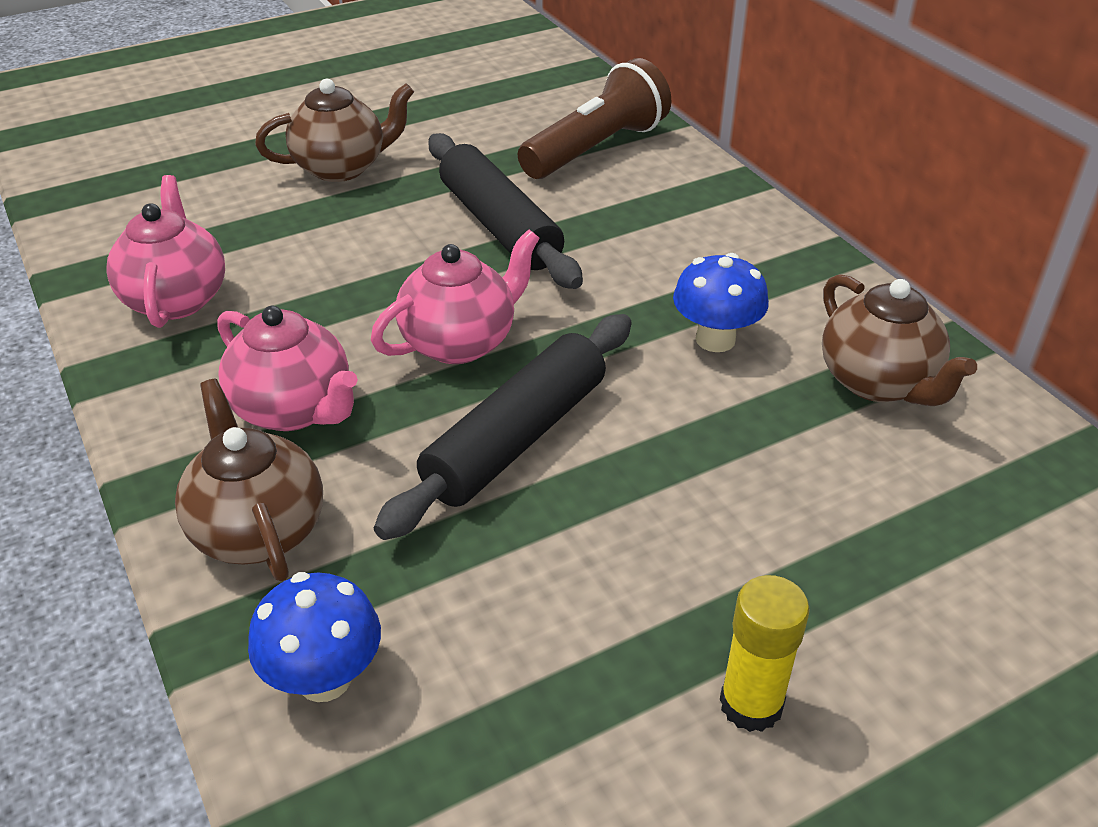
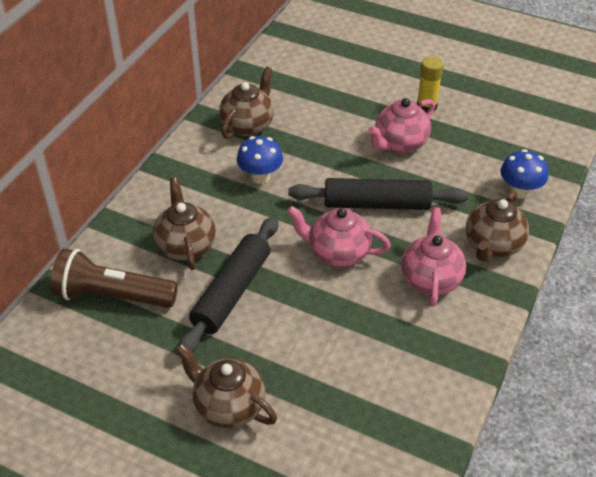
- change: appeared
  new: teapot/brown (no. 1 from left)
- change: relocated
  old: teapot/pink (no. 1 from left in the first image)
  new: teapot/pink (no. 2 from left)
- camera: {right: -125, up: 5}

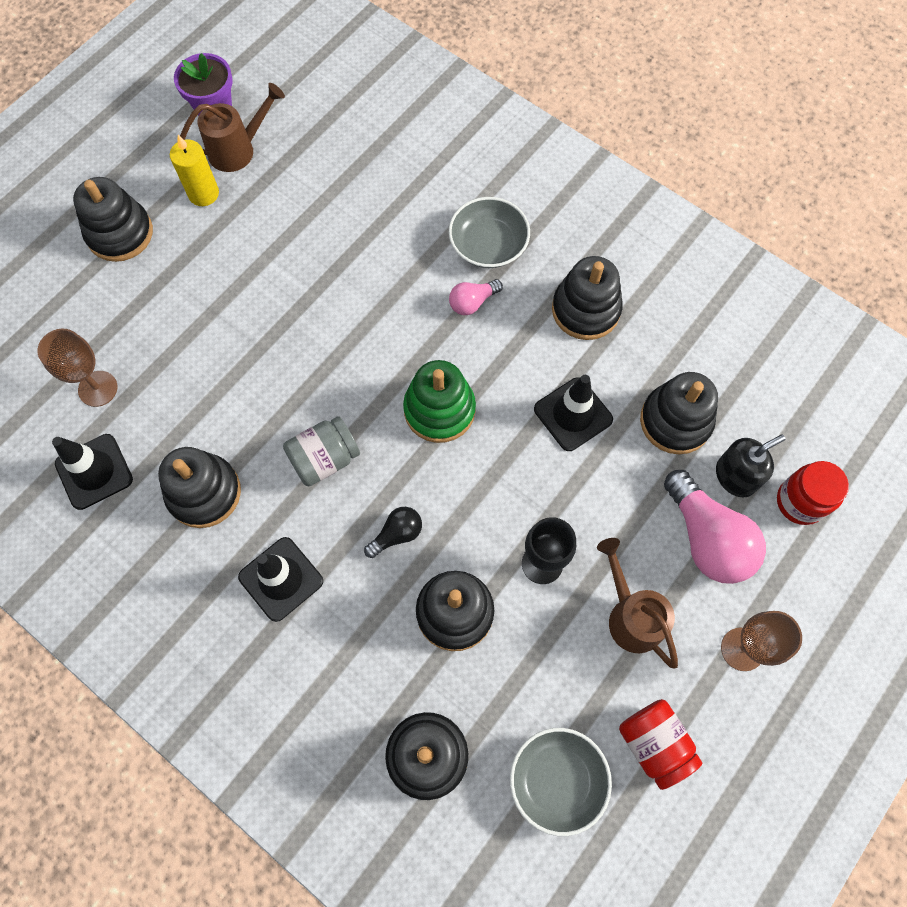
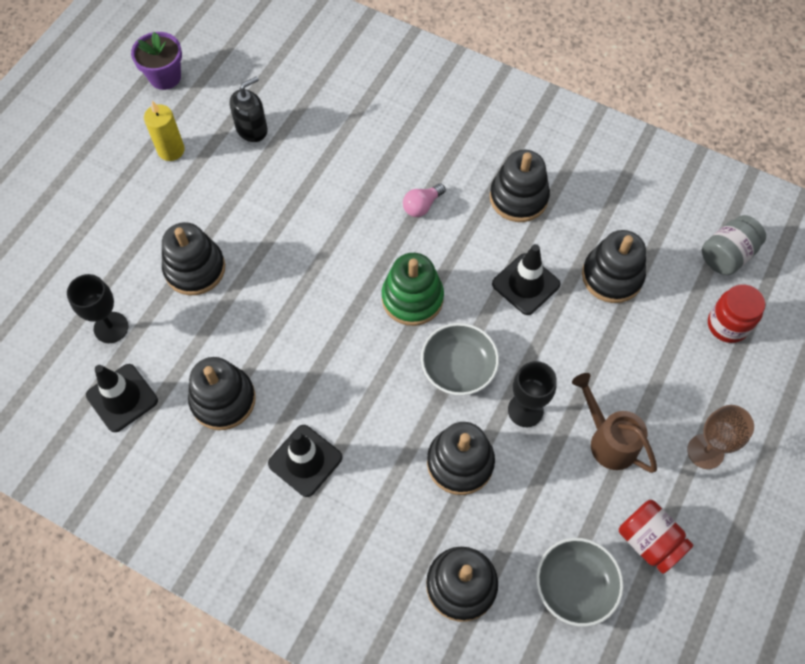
- change: missing
  old: watering can/brown (no. 1 from left)
- change: missing
  old: light bulb/black
- change: missing
  old: light bulb/pink (no. 2 from left)
- change: relocated
  old: stacking toy/black (no. 1 from left)
- change: relocated
  old: jar/grey
- change: relocated
  old: bowl/grey (no. 1 from left)
- change: relocated
  old: soap dispenser/black
- change: colour
  old: goblet/brown (no. 1 from left)
  new: goblet/black (no. 1 from left)
- camera: {right: -10, up: -5}

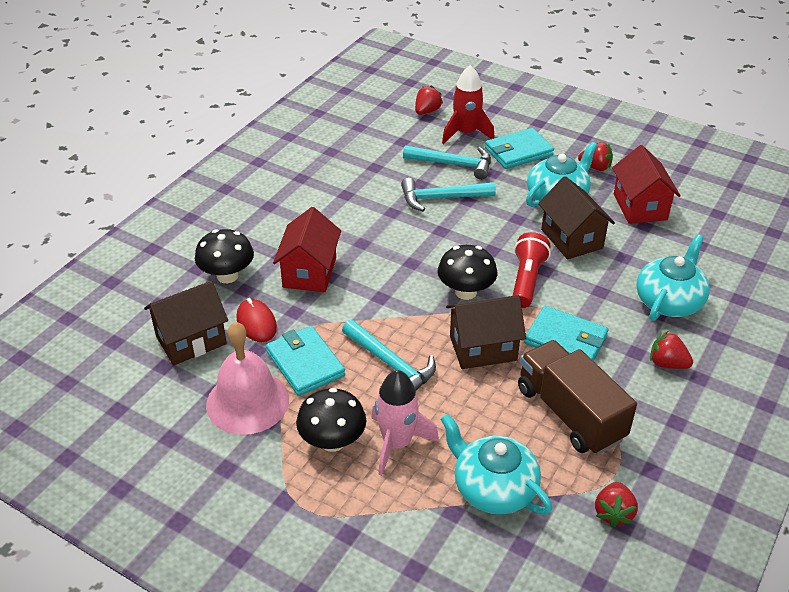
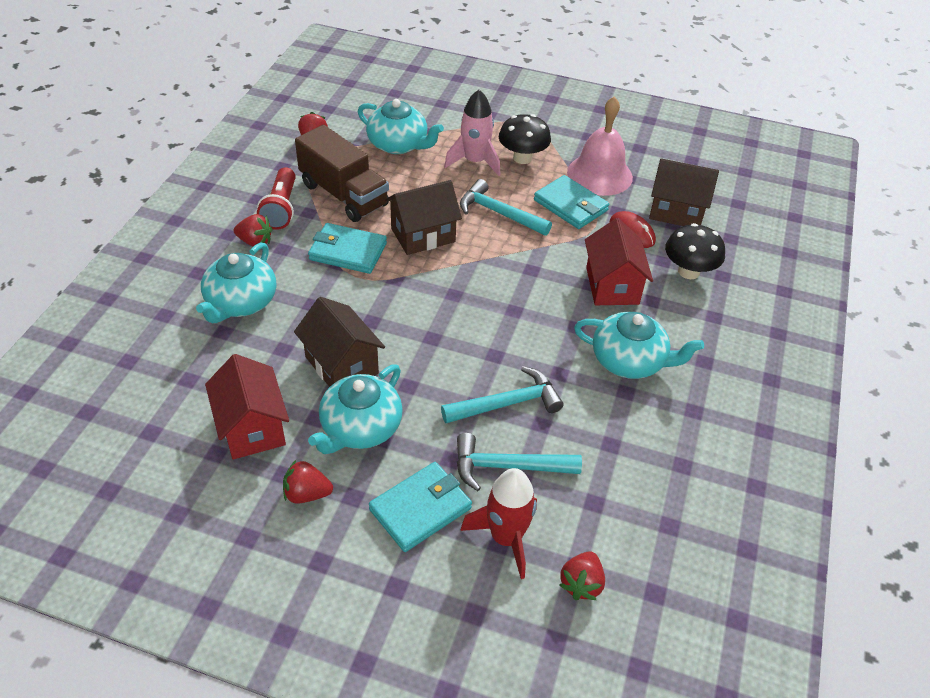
- change: missing
  old: mushroom/black (no. 3 from left)
- change: appeared
  new: teapot/turquoise (no. 4 from left)
- change: relocated
  old: flashlight/red
- change: spun
  old: house/brown (no. 1 from left in the first image)
  degrees: 60
- camera: {right: 165, up: 5}

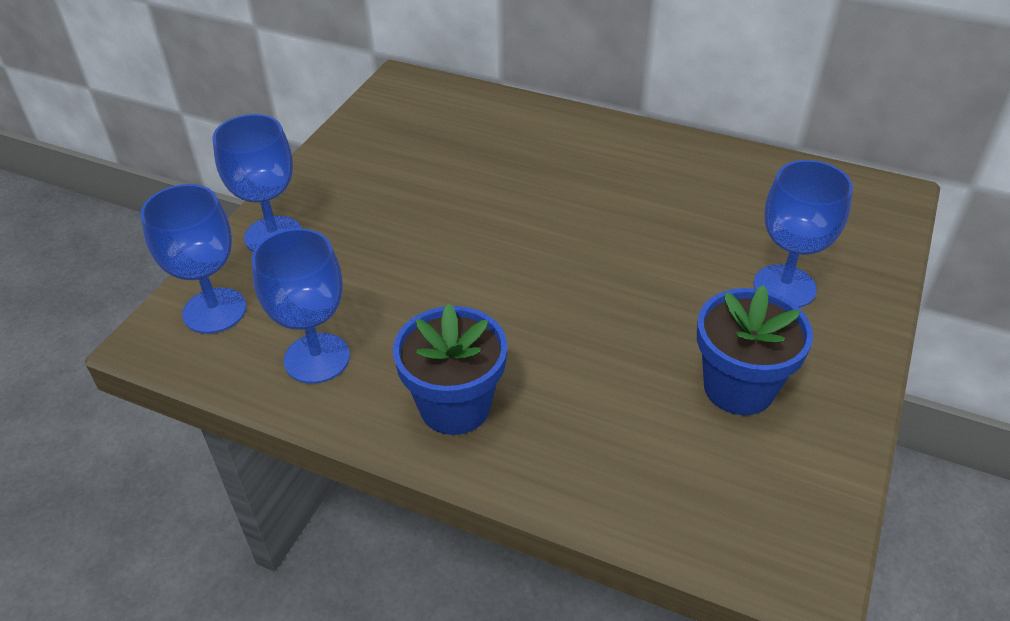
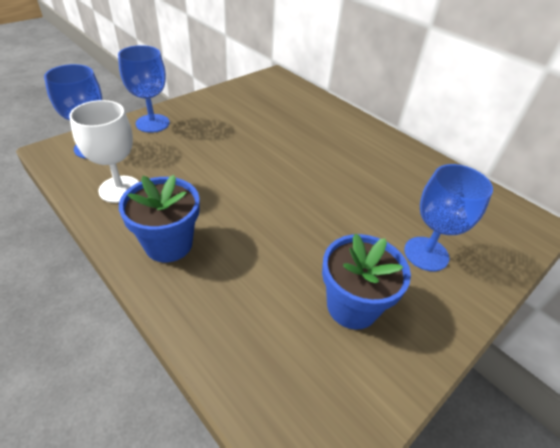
- change: colour
  old: goblet/blue (no. 3 from left)
  new: goblet/white
- camera: {right: 20, up: 0}

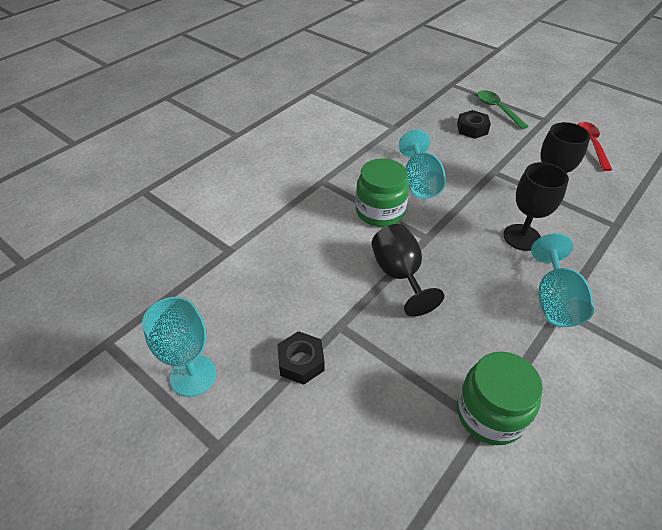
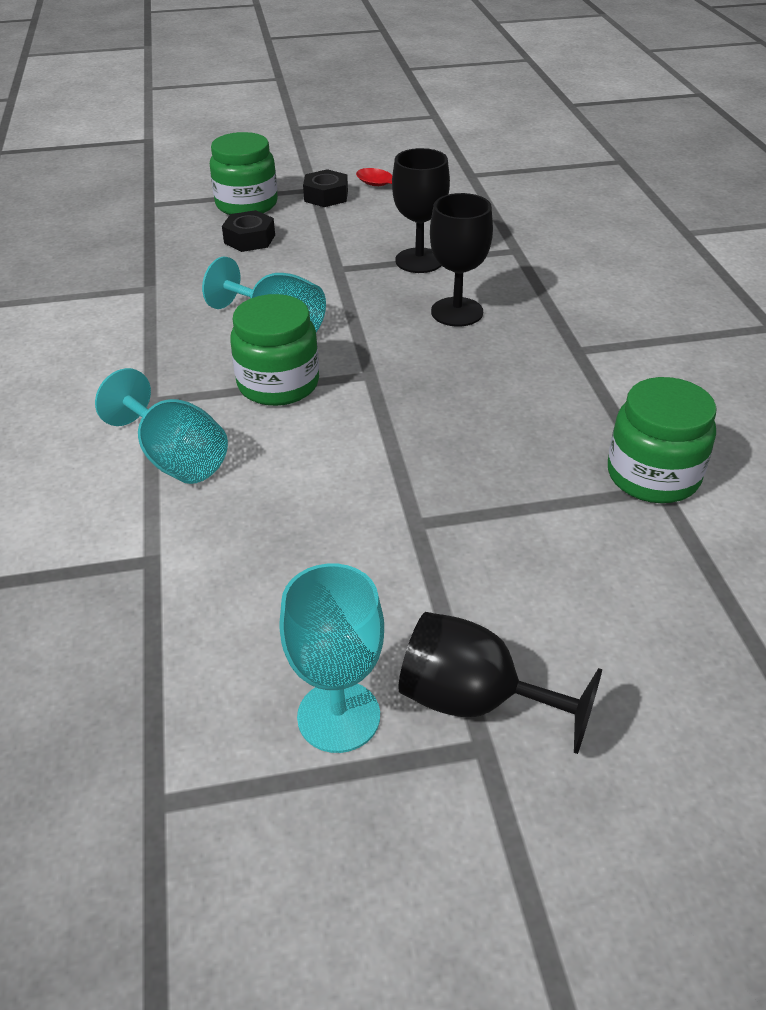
- change: relocated
  old: nut/black (no. 1 from left in the first image)
  new: nut/black (no. 2 from left)
- change: relocated
  old: goblet/black (no. 1 from left in the first image)
  new: goblet/black (no. 3 from left)
- change: relocated
  old: goblet/turquoise (no. 3 from left in the first image)
  new: goblet/turquoise (no. 1 from left)
- change: exchanged
  old: spoon/green
  new: jar/green (no. 1 from left)
- camera: {right: -50, up: -5}

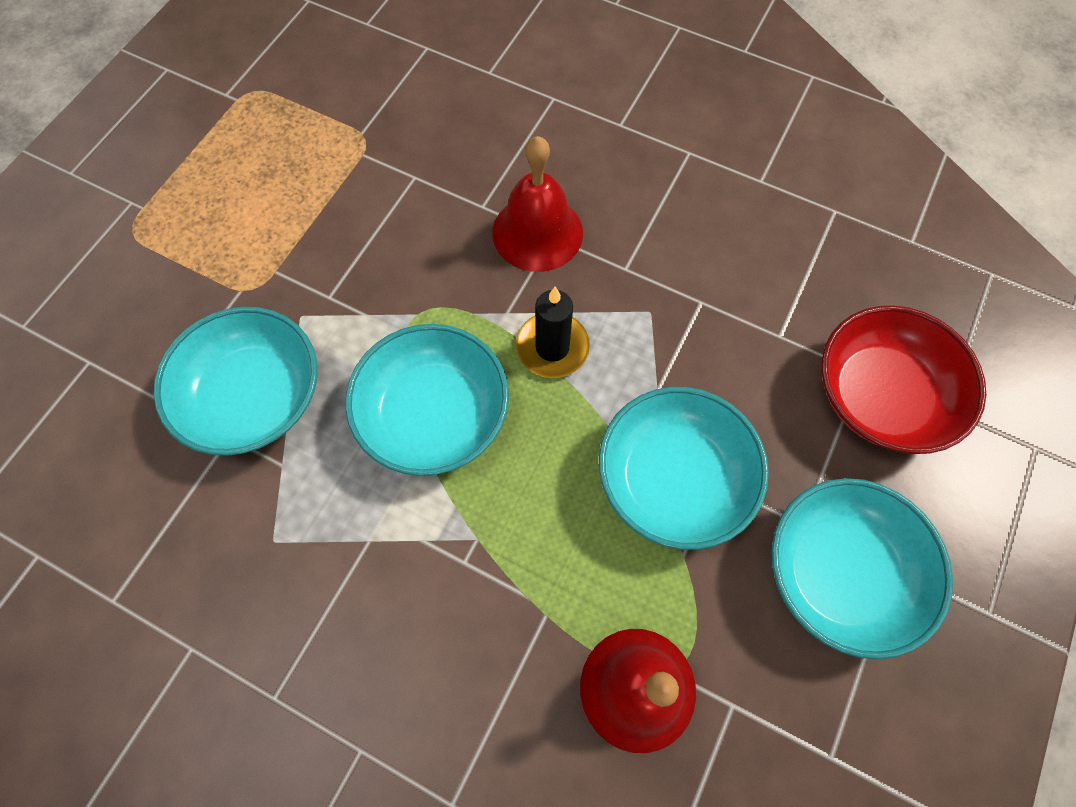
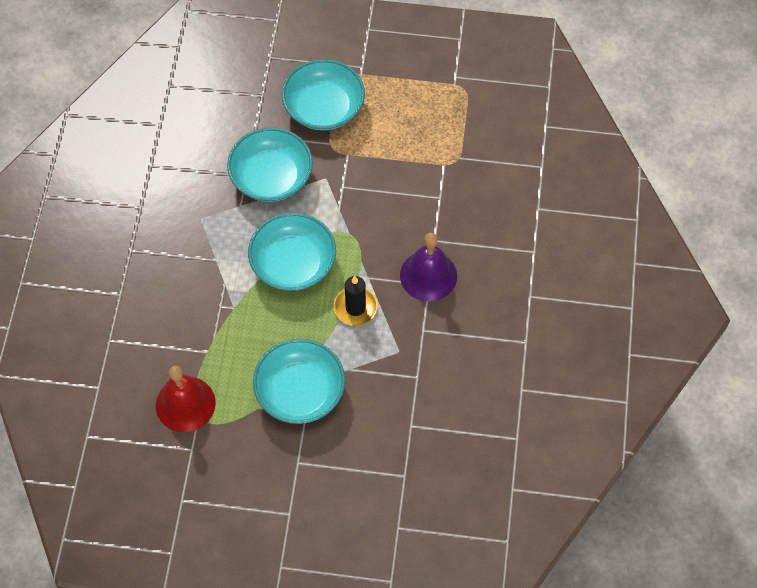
- change: missing
  old: bowl/red
- change: relocated
  old: bowl/turquoise (no. 4 from left)
- change: colour
  old: bell/red (no. 1 from left)
  new: bell/purple
- camera: {right: 70, up: -5}

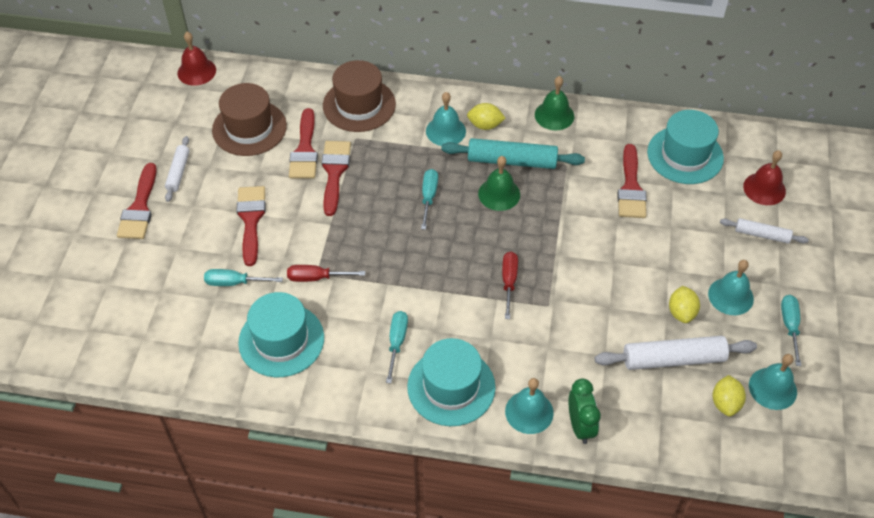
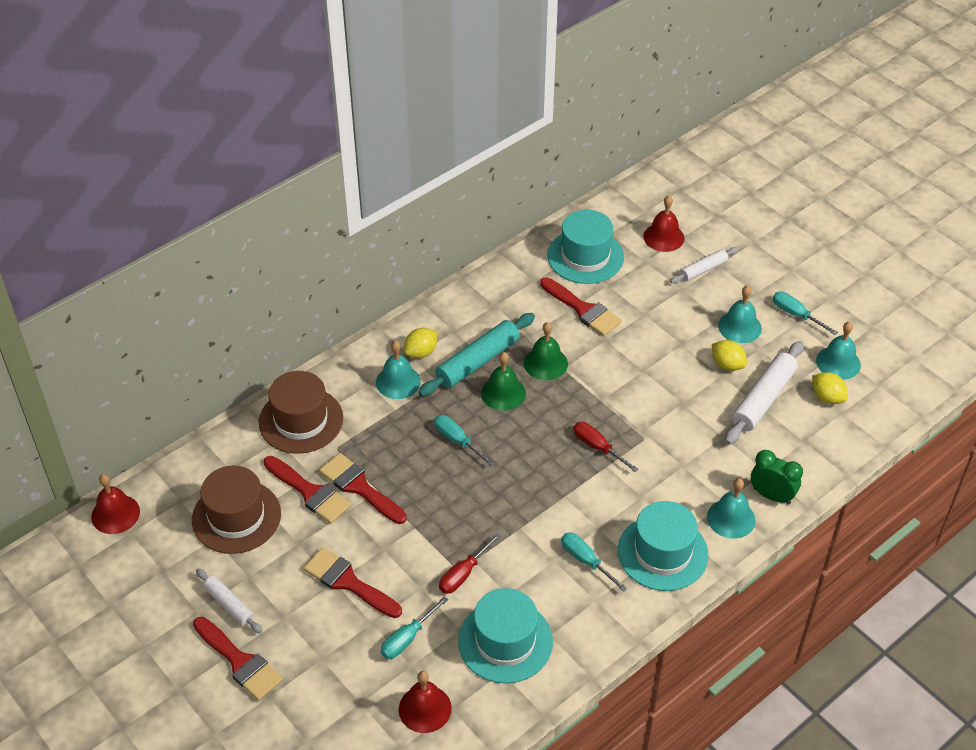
- change: appeared
  new: bell/red (no. 2 from left)
- change: relocated
  old: bell/green (no. 2 from left)
- camera: {right: -50, up: -5}

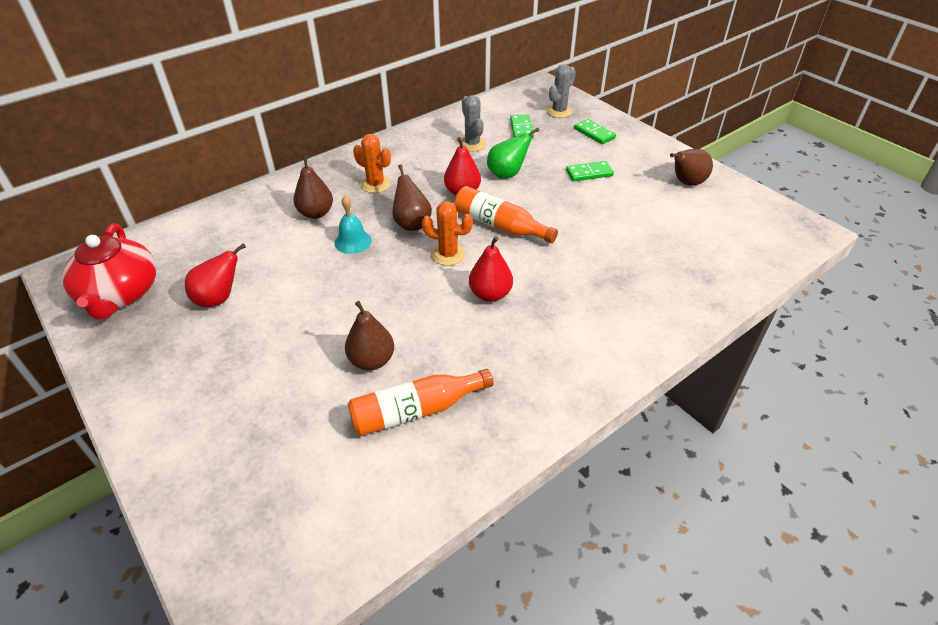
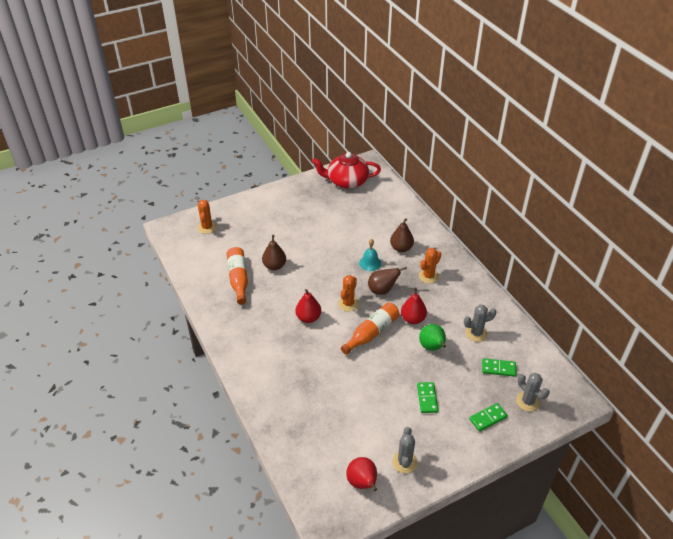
- change: appeared
  new: cactus/orange (no. 1 from left)
- change: relocated
  old: pear/red (no. 1 from left in the first image)
  new: pear/red (no. 2 from left)
- change: exchanged
  old: pear/brown (no. 4 from left)
  new: cactus/grey (no. 1 from left)
- camera: {right: 100, up: 0}

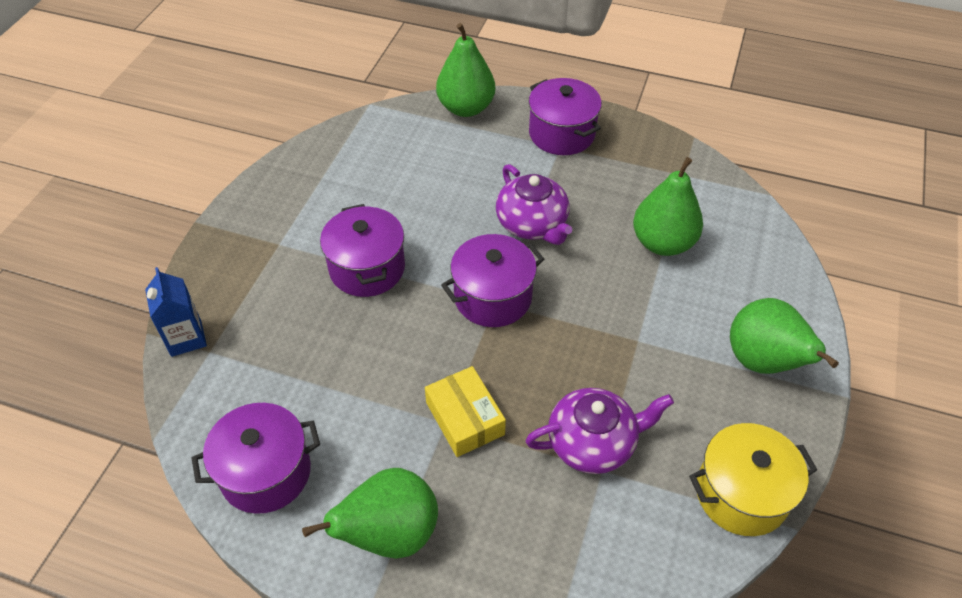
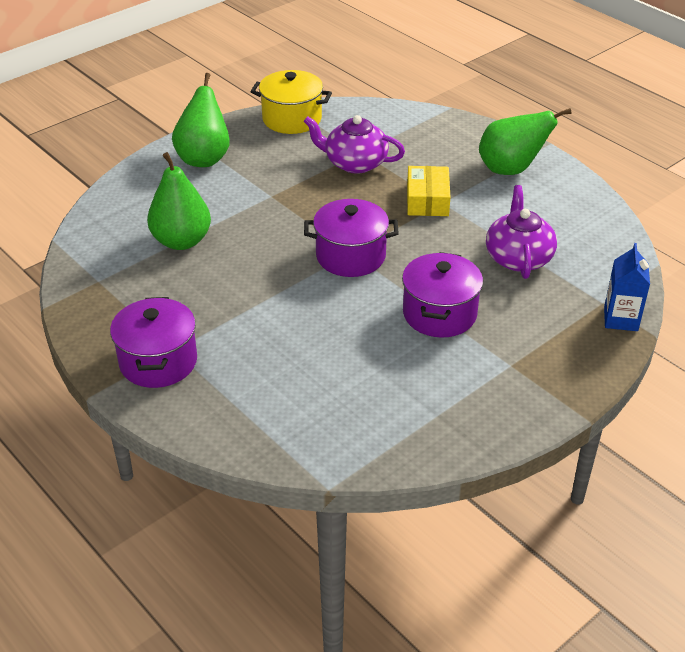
- change: missing
  old: pot/purple (no. 1 from left)
- change: missing
  old: pear/green (no. 2 from left)
- change: relocated
  old: teapot/purple (no. 1 from left in the first image)
  new: teapot/purple (no. 2 from left)
- camera: {right: -150, up: -10}

